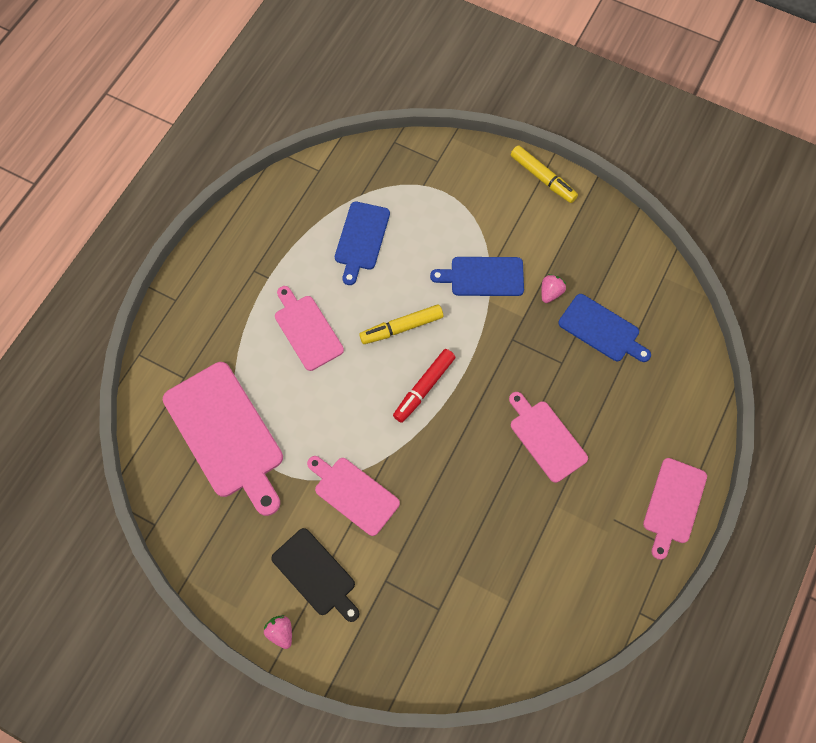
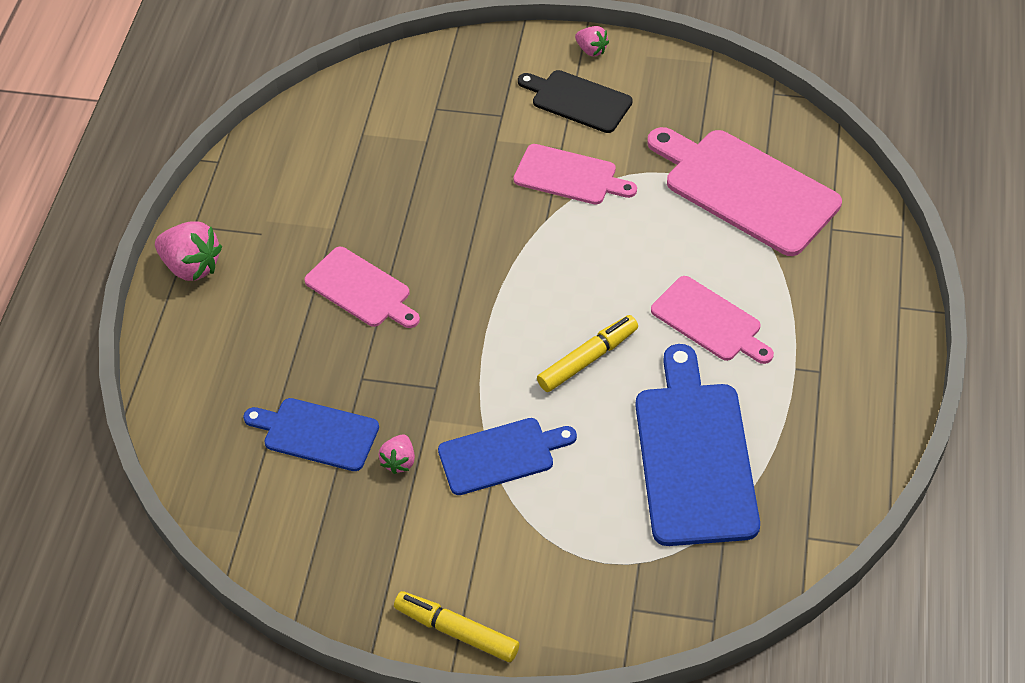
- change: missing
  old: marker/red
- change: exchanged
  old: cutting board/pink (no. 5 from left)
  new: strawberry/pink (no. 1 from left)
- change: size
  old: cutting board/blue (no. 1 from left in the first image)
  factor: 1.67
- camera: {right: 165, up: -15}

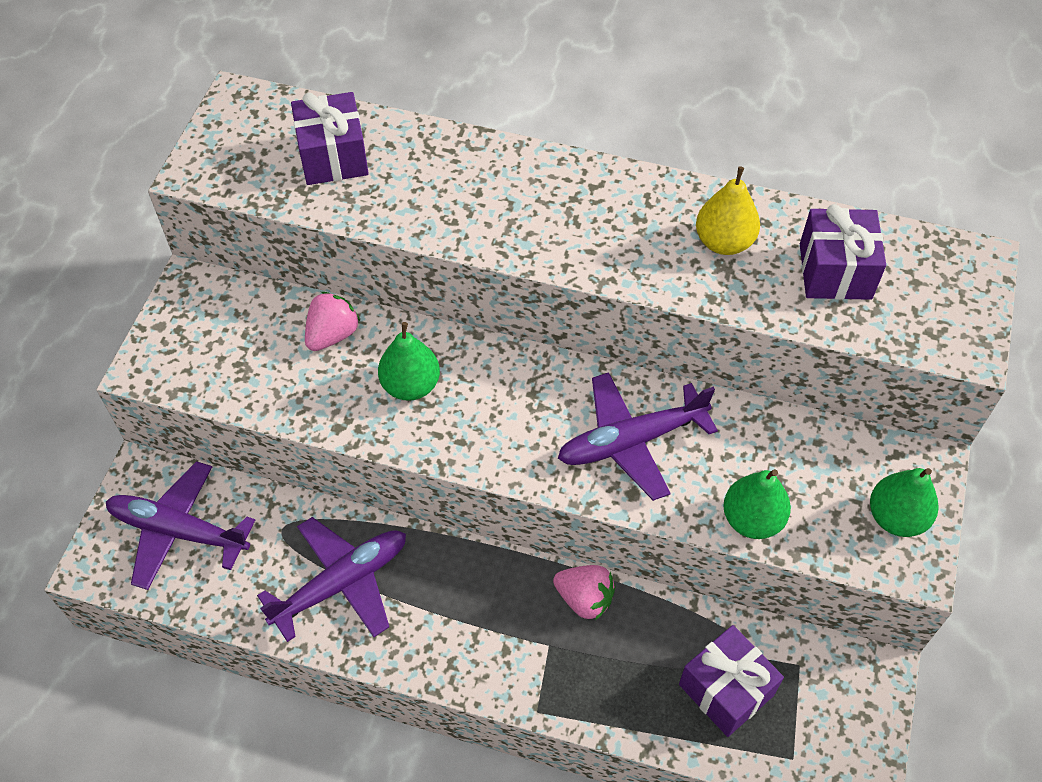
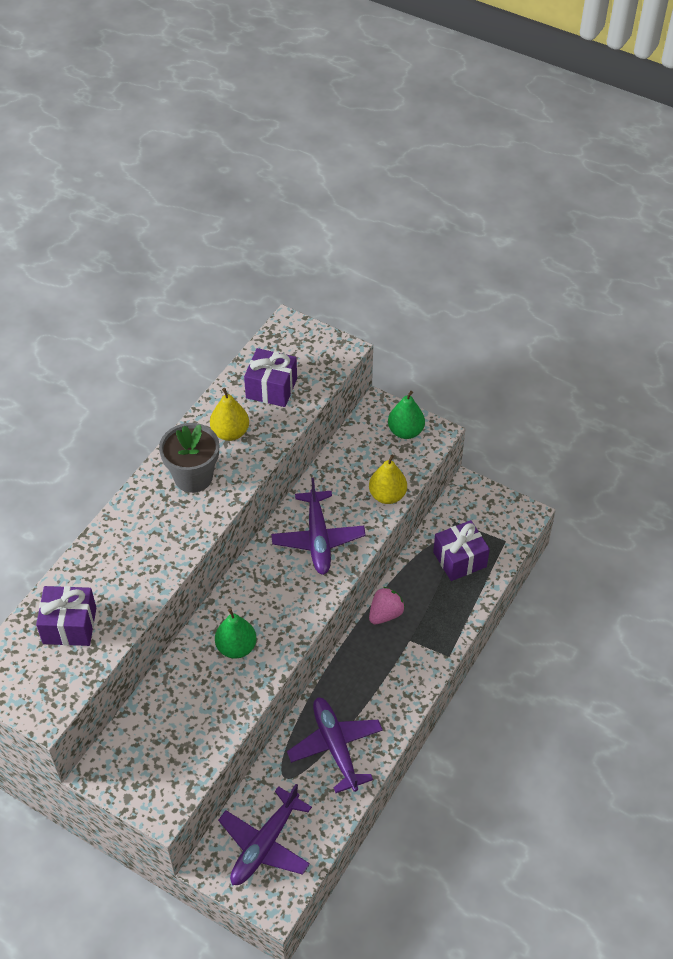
- change: missing
  old: strawberry/pink (no. 1 from left)
- change: appeared
  new: flower pot/grey
- change: colour
  old: pear/green (no. 2 from left)
  new: pear/yellow (no. 2 from left)
- camera: {right: -75, up: -5}

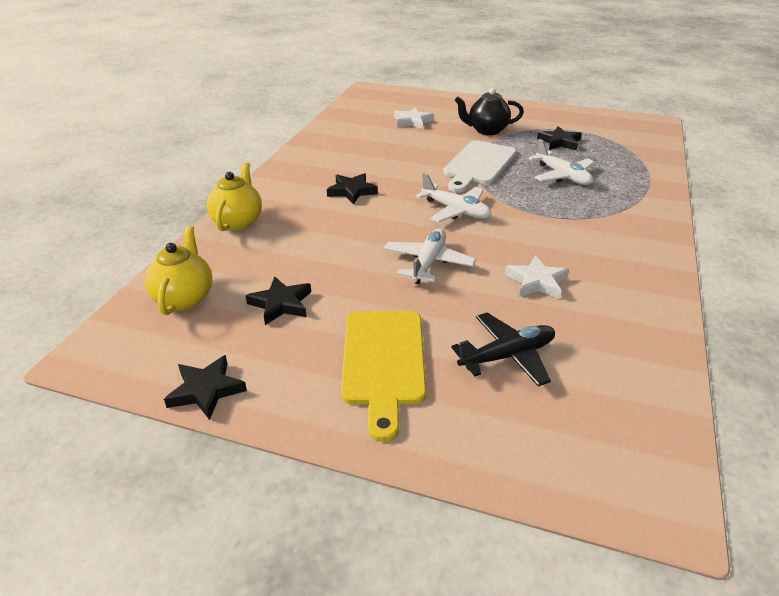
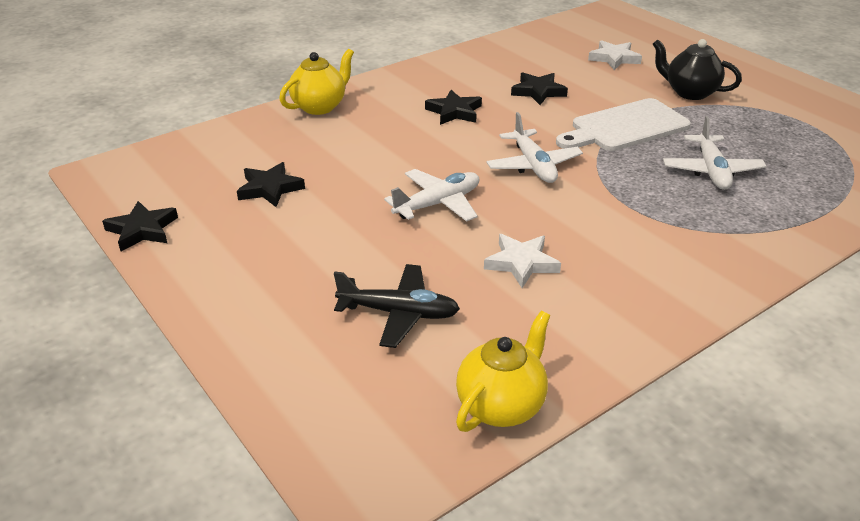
- change: missing
  old: cutting board/yellow
- change: relocated
  old: teapot/yellow (no. 1 from left in the first image)
  new: teapot/yellow (no. 2 from left)
- change: relocated
  old: star/black (no. 4 from left)
- camera: {right: 35, up: 0}

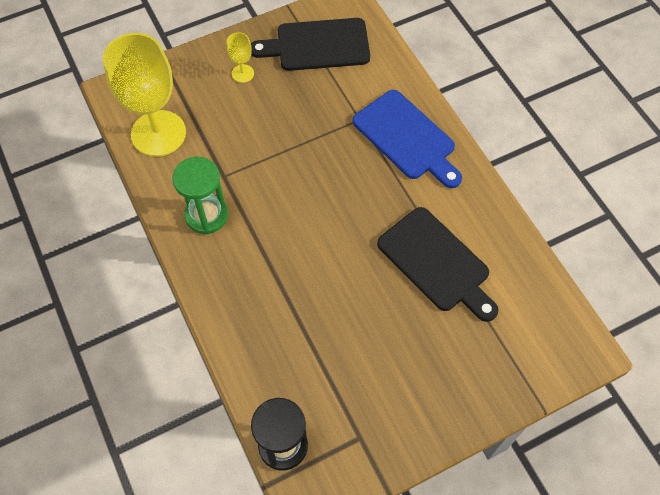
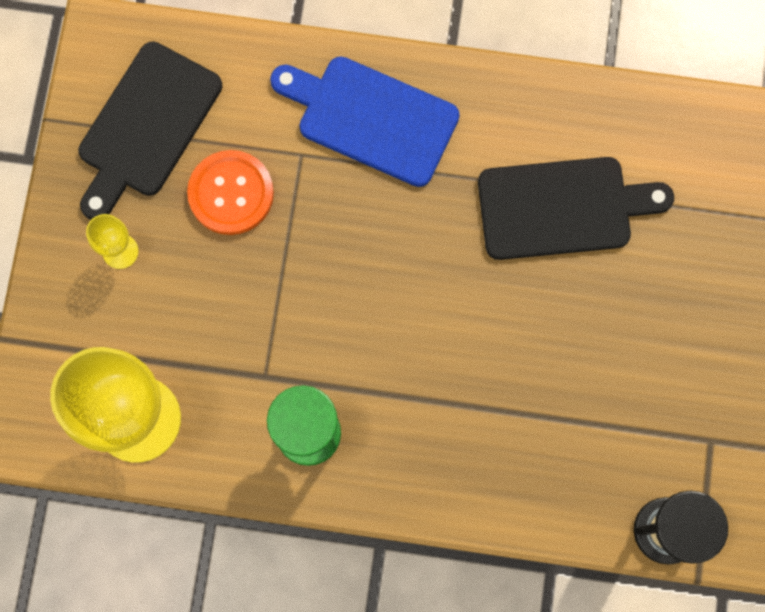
- change: appeared
  new: button/orange
- change: spun
  old: cutting board/blue
  degrees: -150
- camera: {right: -55, up: 15}

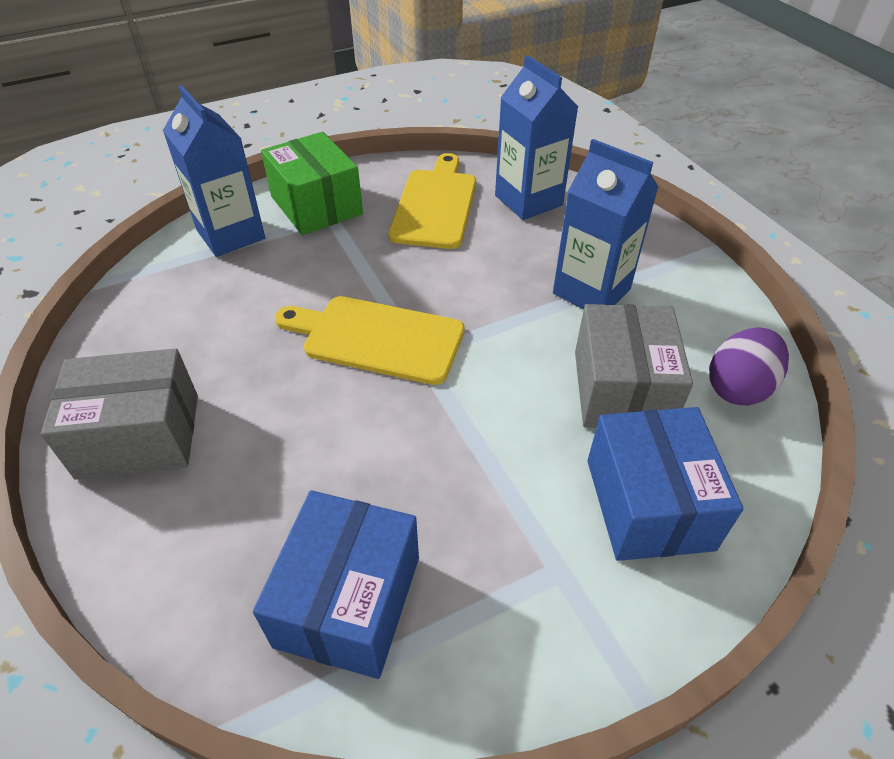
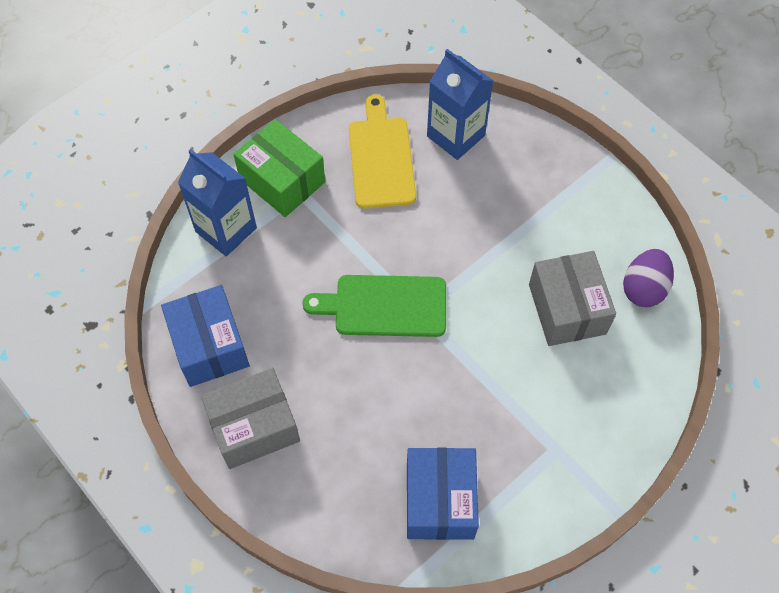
- change: missing
  old: carton/blue (no. 3 from left)
- change: relocated
  old: box/blue (no. 2 from left in the first image)
  new: box/blue (no. 1 from left)
- change: colour
  old: cutting board/yellow (no. 1 from left)
  new: cutting board/green
- camera: {right: -15, up: 15}

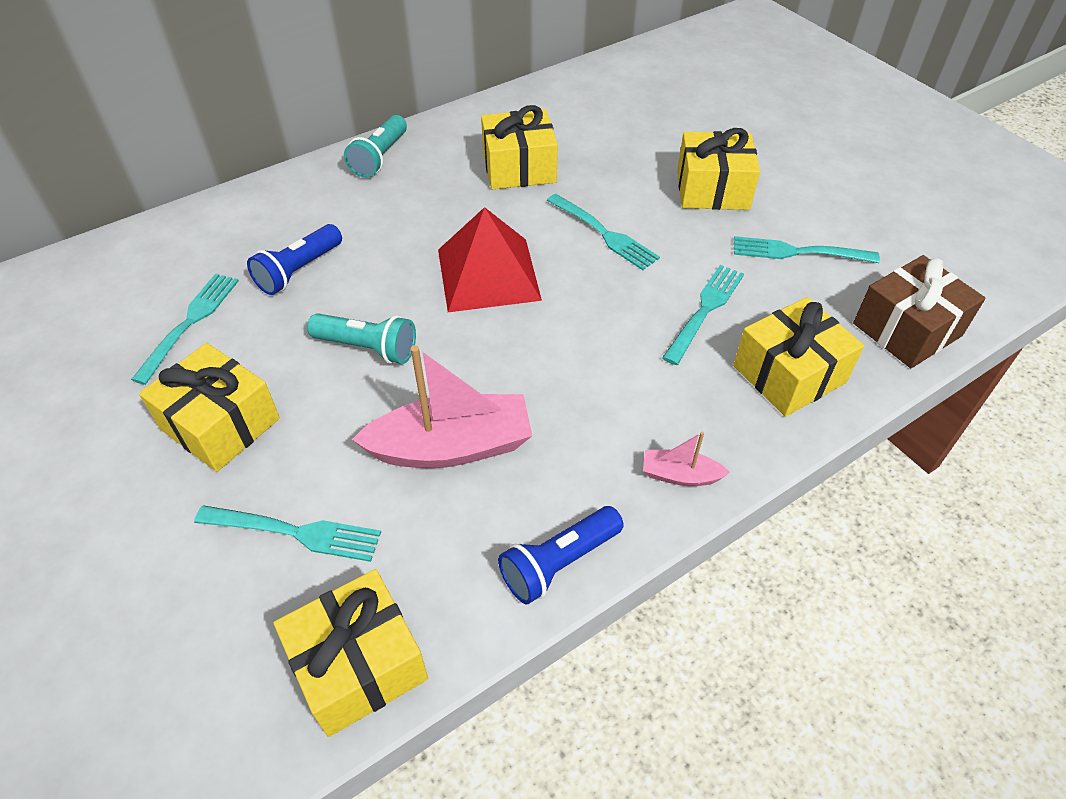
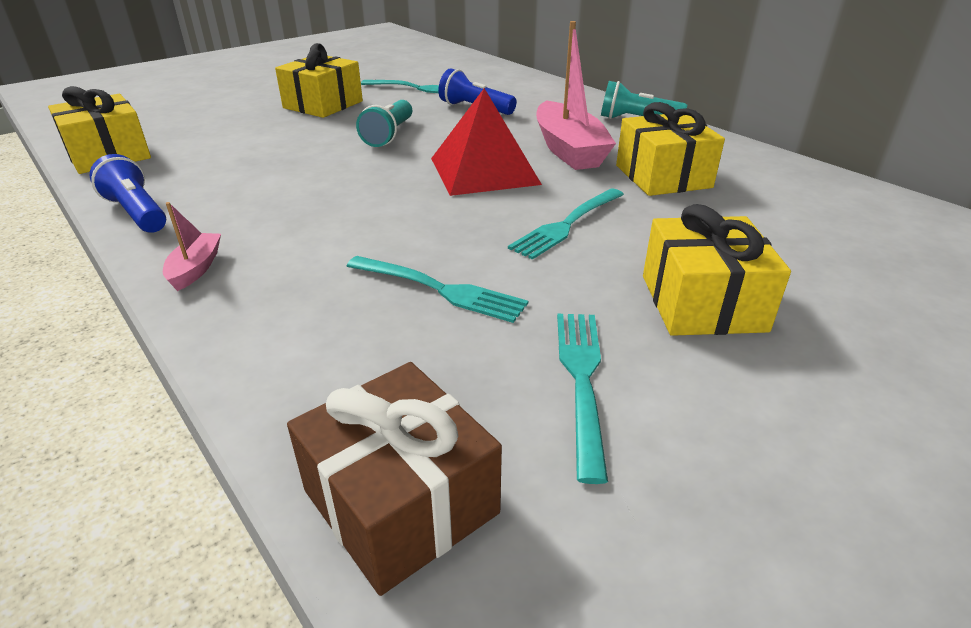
- change: missing
  old: fork/turquoise (no. 2 from left)
- change: missing
  old: gift/yellow (no. 5 from left)
- change: relocated
  old: boat/pink (no. 1 from left in the first image)
  new: boat/pink (no. 2 from left)
- camera: {right: 85, up: -15}

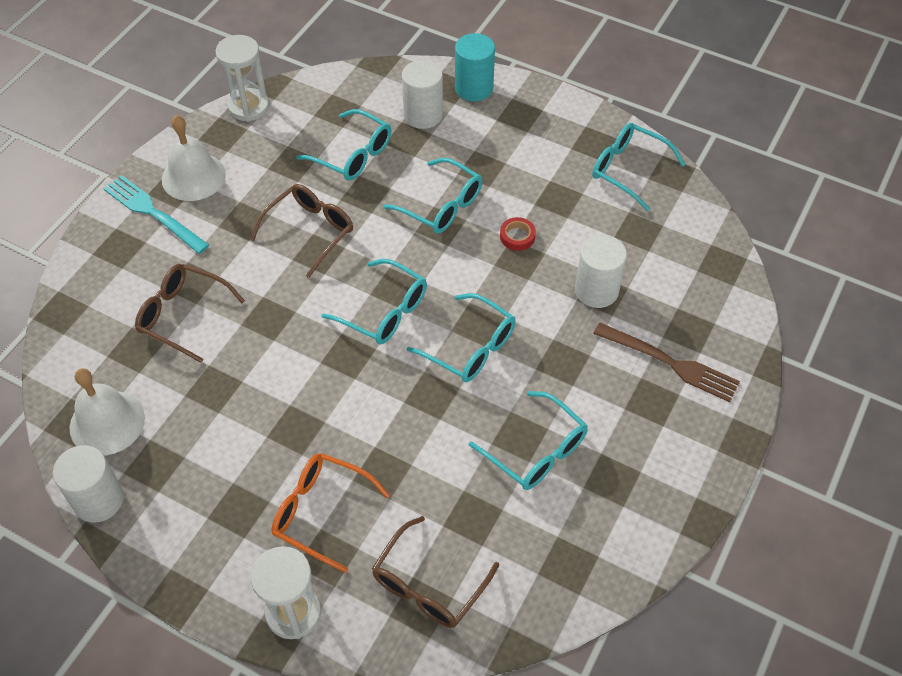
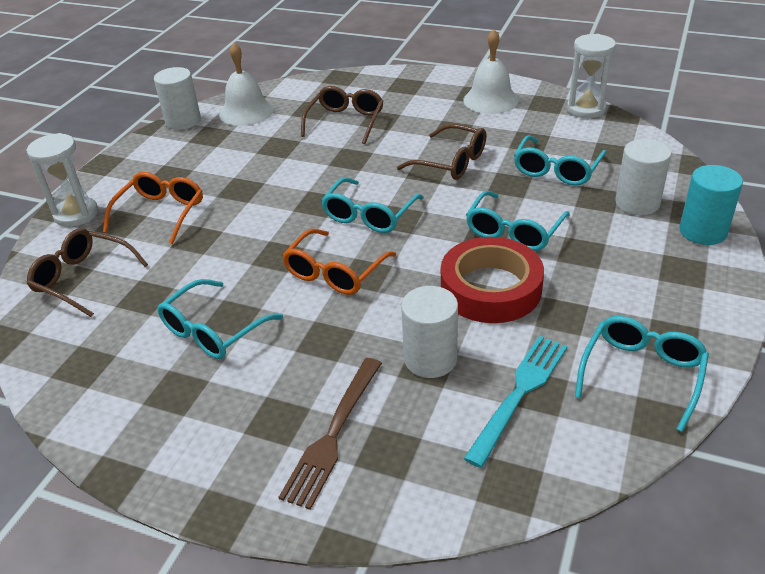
- change: relocated
  old: fork/turquoise
- change: colour
  old: glasses/turquoise (no. 4 from left)
  new: glasses/orange (no. 2 from left)
- change: size
  old: tape/red
  factor: 2.49
- camera: {right: 85, up: -15}

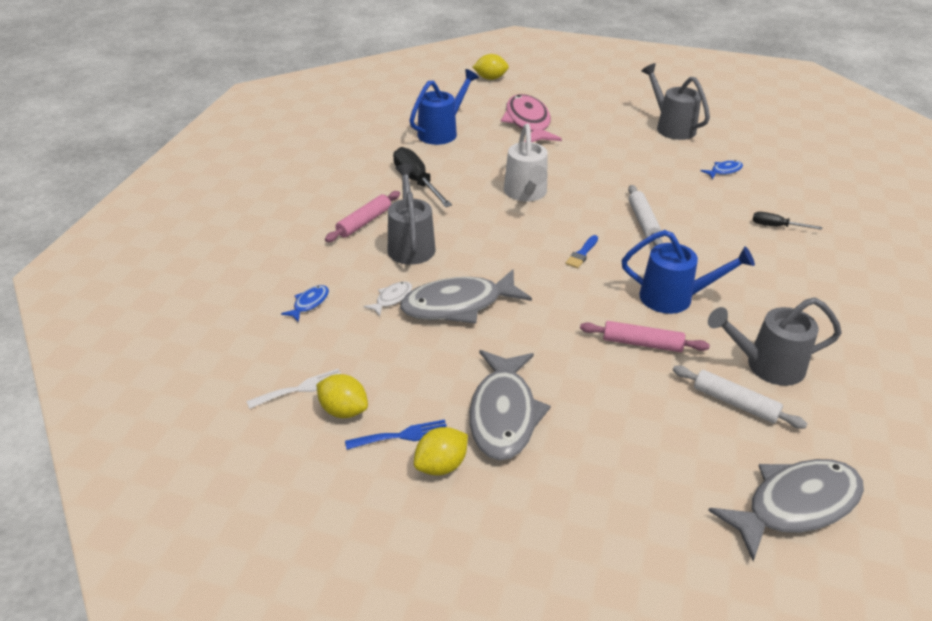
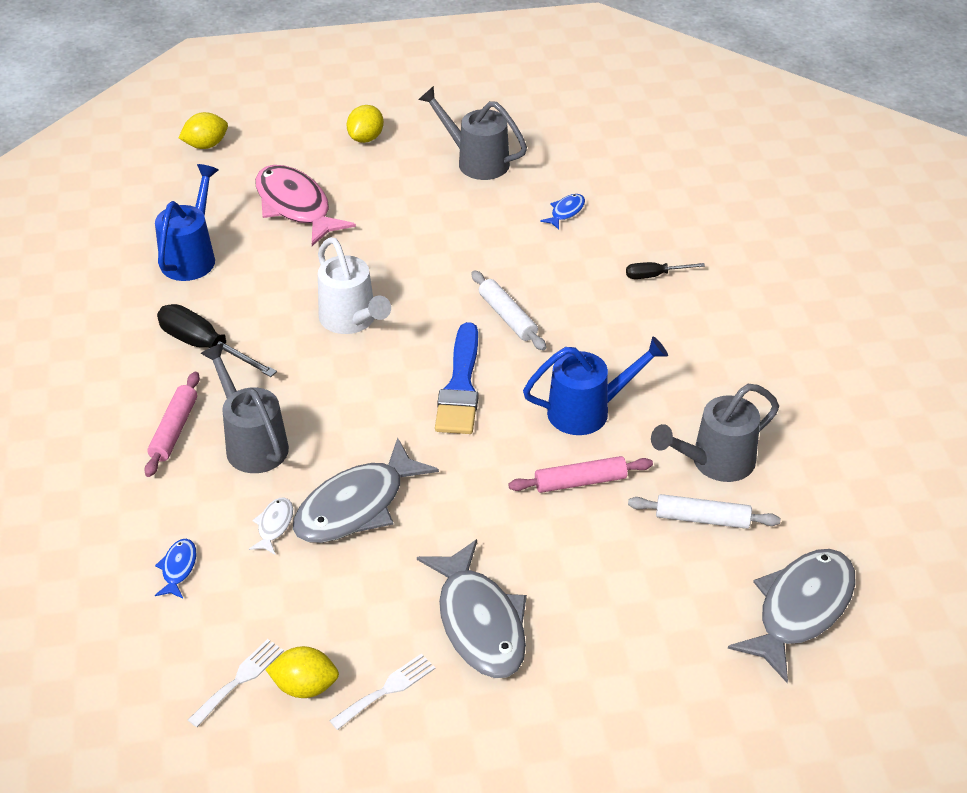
- change: relocated
  old: lemon/yellow (no. 2 from left in the first image)
  new: lemon/yellow (no. 3 from left)
- change: colour
  old: fork/blue
  new: fork/white (no. 2 from left)
- change: size
  old: brush/blue
  factor: 2.12
- camera: {right: -25, up: 5}

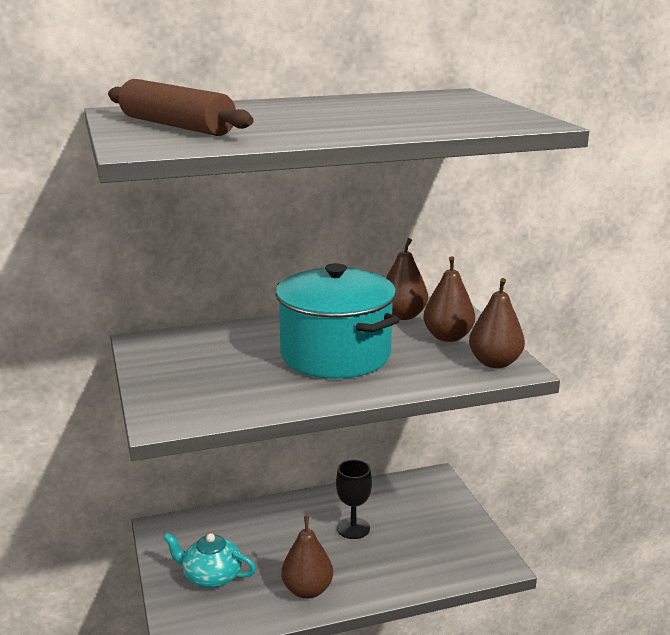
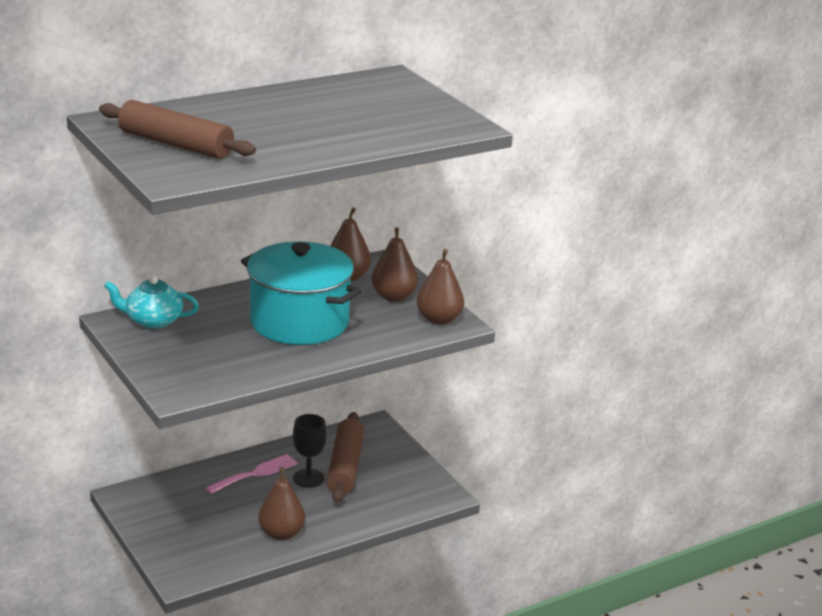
- change: appeared
  new: fork/pink
- change: appeared
  new: rolling pin/brown (no. 2 from left)
- change: relocated
  old: teapot/turquoise
- camera: {right: -15, up: 5}

